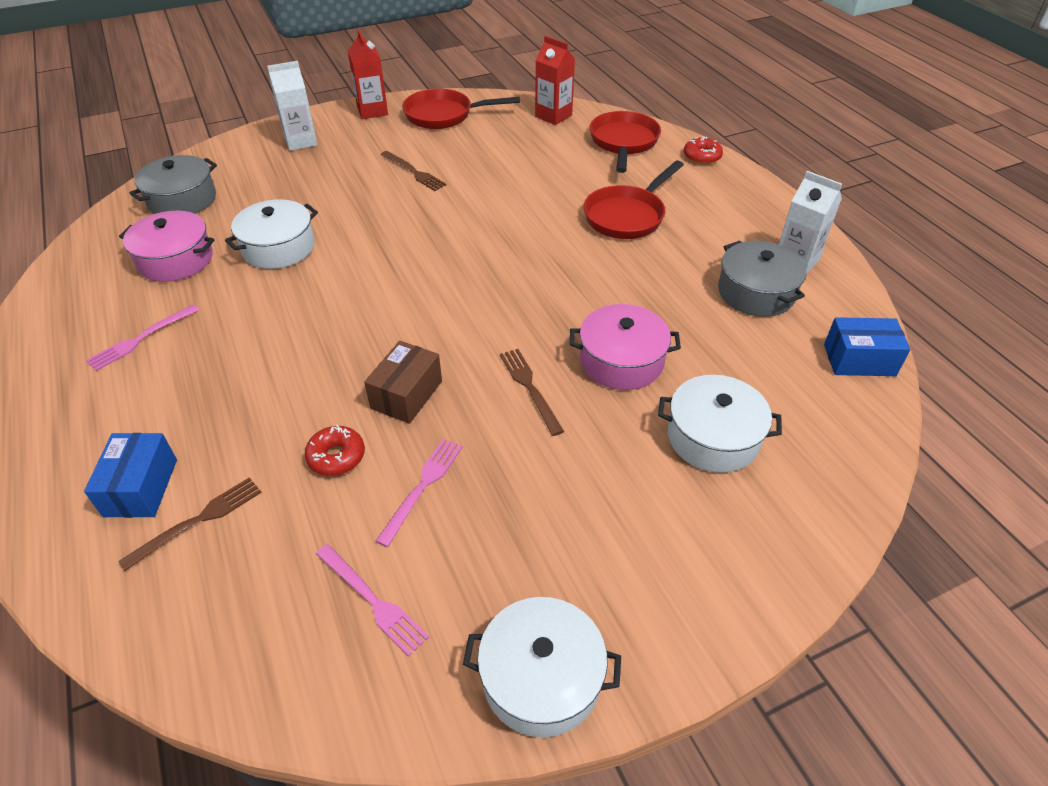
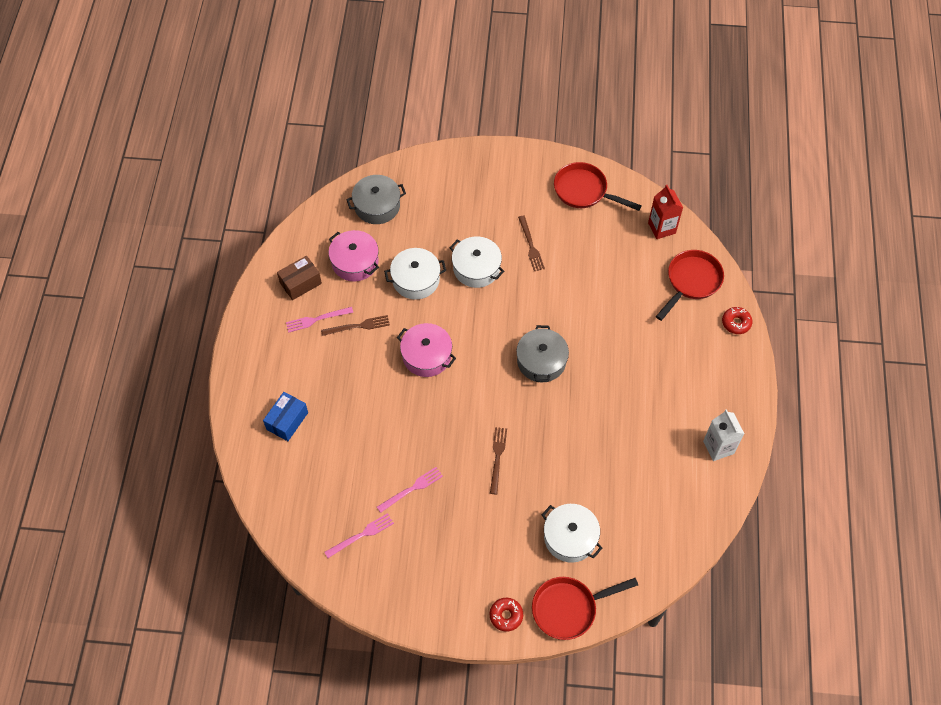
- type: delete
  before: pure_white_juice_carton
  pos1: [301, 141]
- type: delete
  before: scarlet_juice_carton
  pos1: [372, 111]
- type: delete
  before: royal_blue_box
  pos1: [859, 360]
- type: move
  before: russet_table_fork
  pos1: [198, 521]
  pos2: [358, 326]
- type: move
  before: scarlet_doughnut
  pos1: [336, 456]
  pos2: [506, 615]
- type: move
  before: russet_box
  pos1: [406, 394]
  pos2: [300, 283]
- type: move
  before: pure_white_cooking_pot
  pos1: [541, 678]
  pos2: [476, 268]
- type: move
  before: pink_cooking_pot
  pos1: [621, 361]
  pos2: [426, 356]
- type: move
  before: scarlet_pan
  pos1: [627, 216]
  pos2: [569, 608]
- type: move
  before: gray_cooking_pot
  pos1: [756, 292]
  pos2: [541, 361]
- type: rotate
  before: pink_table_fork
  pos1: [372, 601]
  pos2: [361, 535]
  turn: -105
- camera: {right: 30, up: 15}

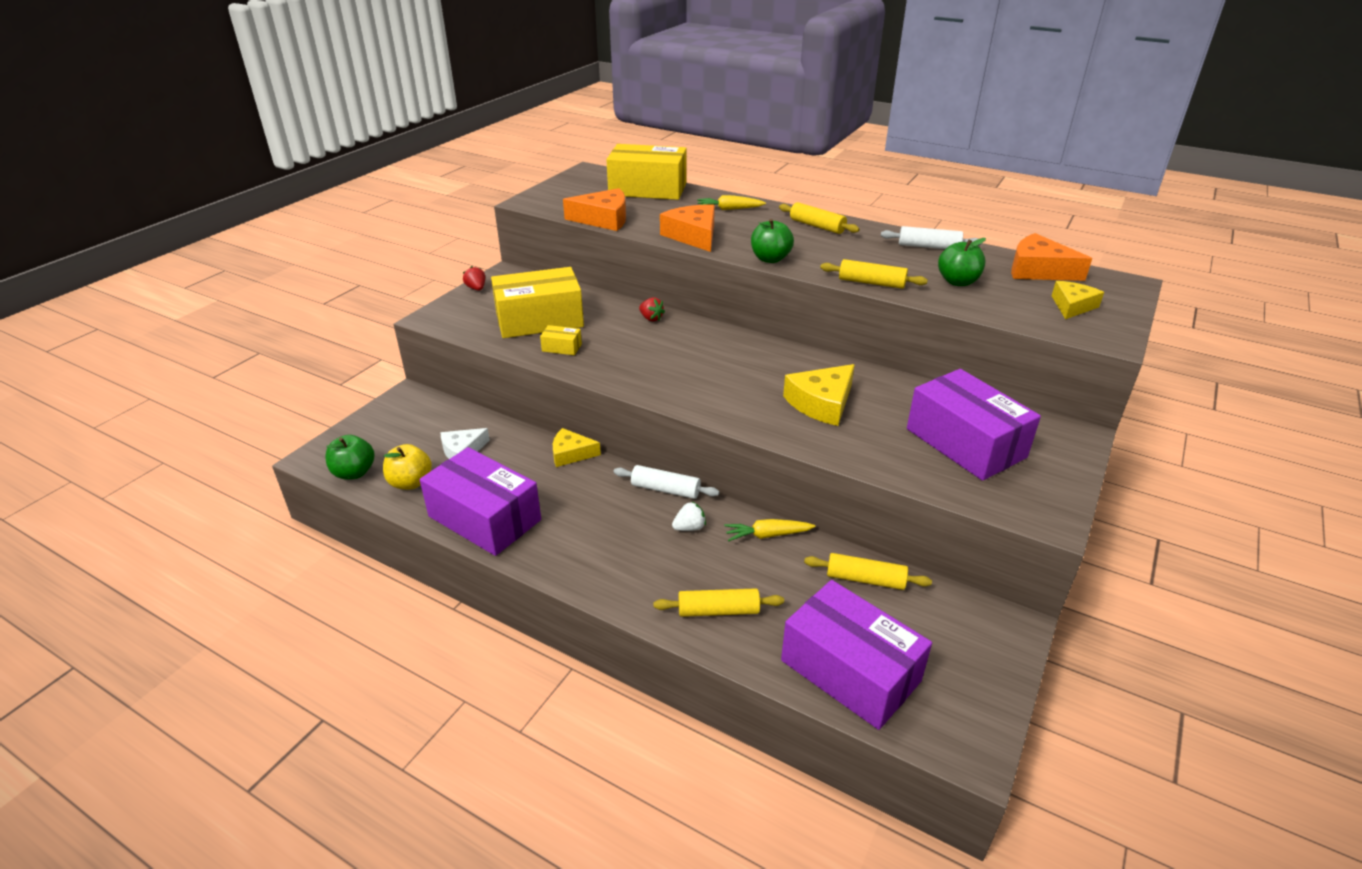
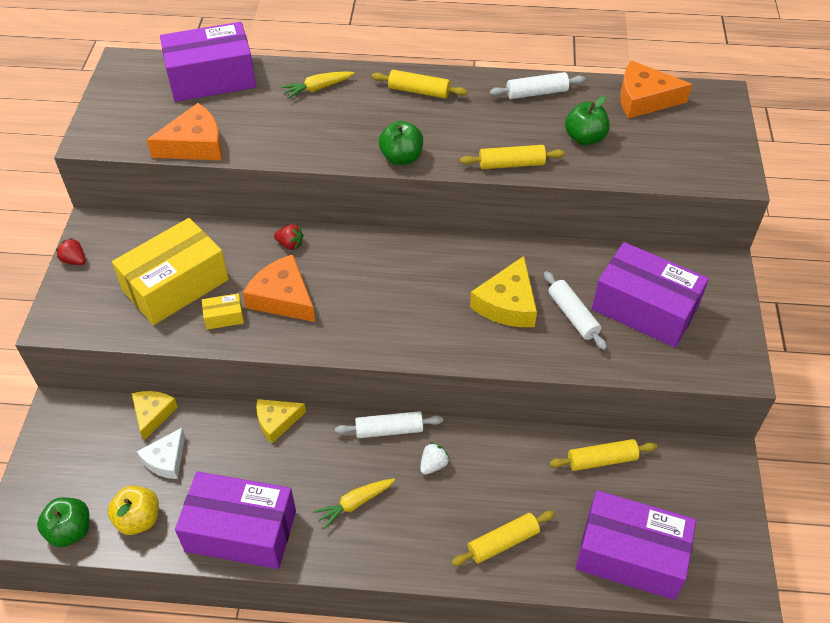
- type: insert
  after: pure_white_dough_roller
  pos2: [572, 315]
- type: move
  before: bright_orange_cheese
  pos1: [693, 236]
  pos2: [283, 298]
- type: move
  before: bright_yellow_toy_carrot
  pos1: [767, 535]
  pos2: [355, 504]
- type: move
  before: bright_yellow_cheese
  pos1: [1072, 306]
  pos2: [153, 414]
- type: recolor
  before: bright_yellow_box
  after: violet_box
  pos1: [648, 189]
  pos2: [211, 78]
- camera: {right: -25, up: 15}

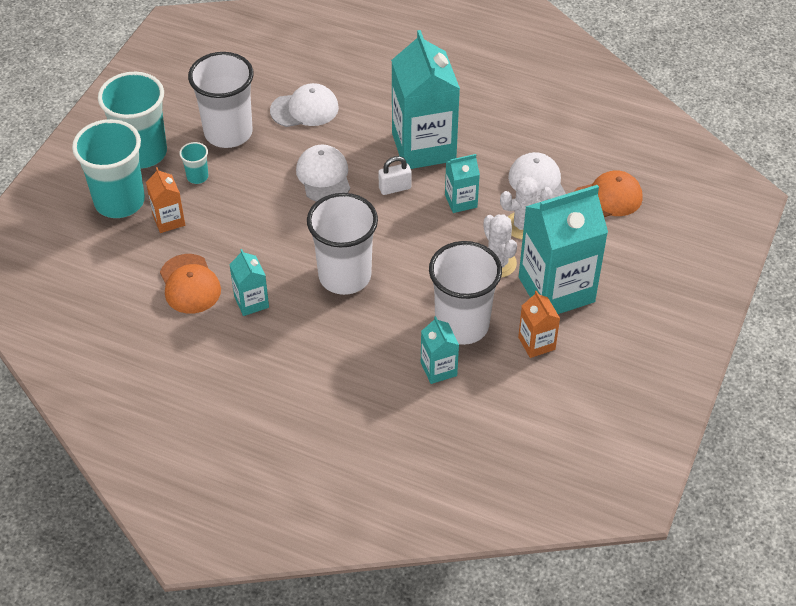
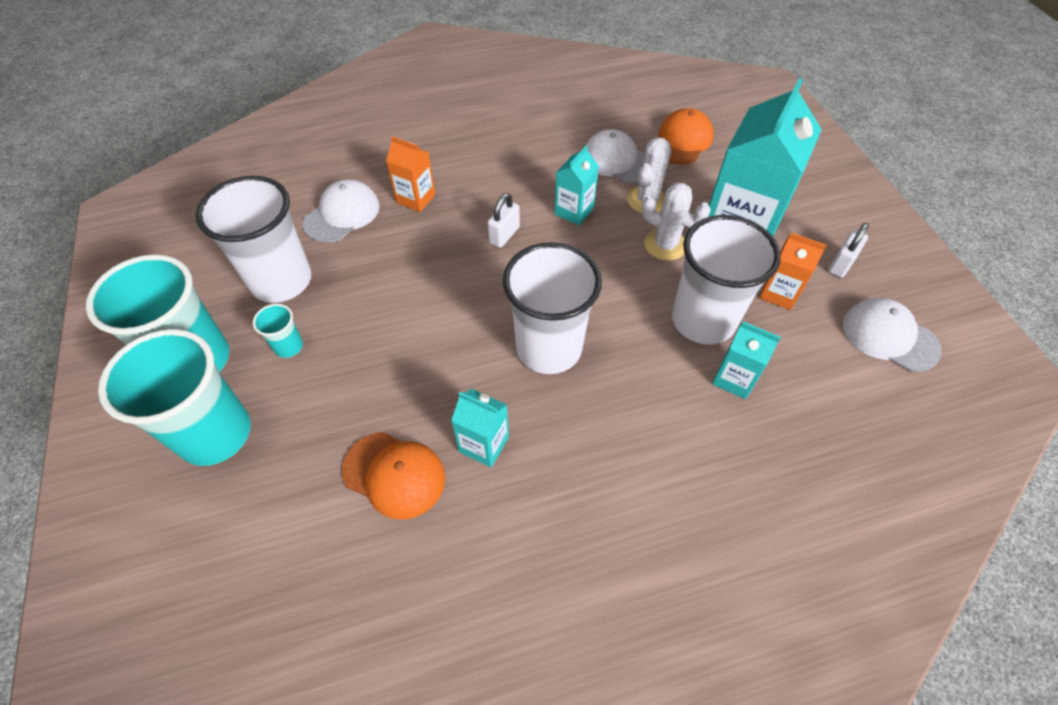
- type: delete
  before: teal_juice_carton
  pos1: [423, 147]
- type: insert
  after: pure_white_lock
  pos2: [841, 264]
- type: move
  before: bright_orange_juice_carton
  pos1: [169, 220]
  pos2: [416, 199]
- type: move
  before: pure_white_cap
  pos1: [323, 176]
  pos2: [889, 337]
- camera: {right: -40, up: 5}

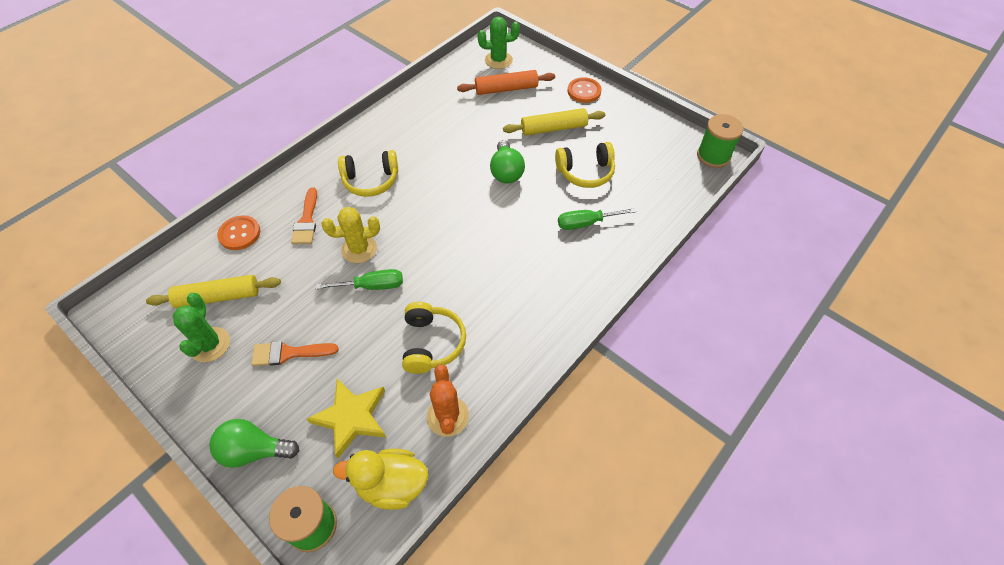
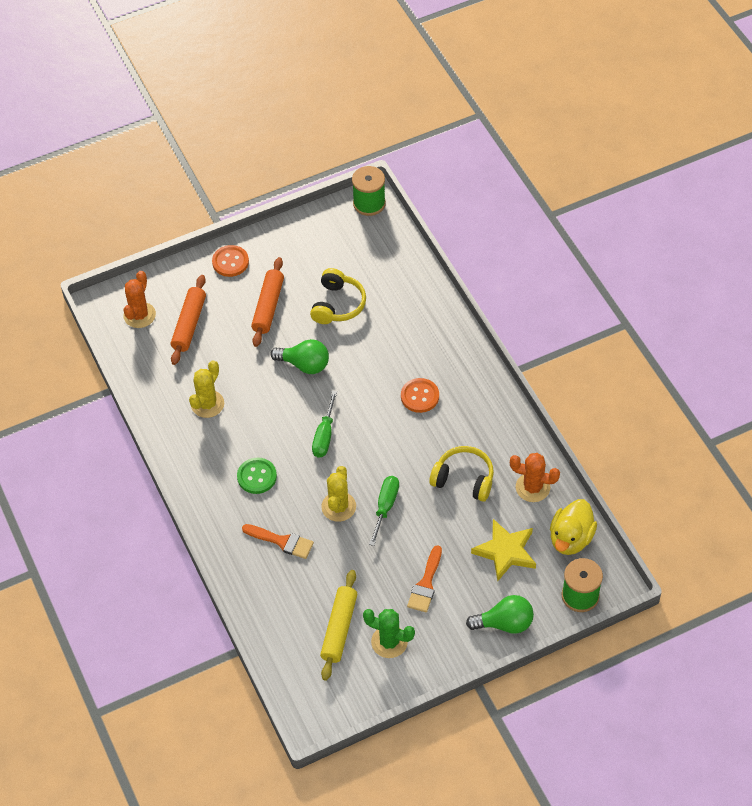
- type: insert
  after: bright_yellow_cactus
  pos2: [207, 404]
- type: move
  before: bright_orange_button
  pos1: [239, 234]
  pos2: [420, 396]
- type: move
  before: leaf-green_hand_screwdriver
  pos1: [586, 223]
  pos2: [324, 436]
- type: replace
  before: bright_yellow_over-ear_headphones
  after: leaf-green_button
  pos1: [371, 180]
  pos2: [257, 476]
- type: recolor
  before: leaf-green_cactus
  after: bright_orange_cactus
  pos1: [498, 60]
  pos2: [139, 315]
- type: recolor
  before: bright_yellow_dough_roller
  after: bright_orange_dough_roller
  pos1: [553, 128]
  pos2: [268, 306]
- type: rotate
  before: leaf-green_lightbulb
  pos1: [254, 450]
  pos2: [504, 623]
  turn: -120
- camera: {right: -65, up: 0}

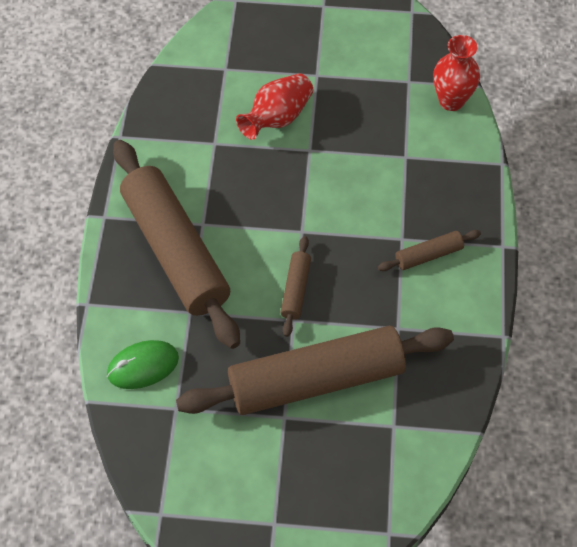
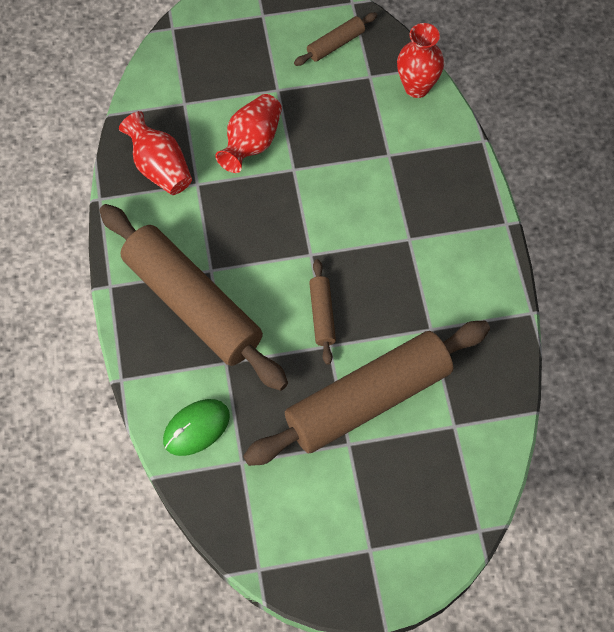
- type: insert
  after: scarlet_vase
  pos2: [160, 167]
- type: move
  before: russet_dough_roller
  pos1: [428, 255]
  pos2: [335, 44]
- camera: {right: -15, up: 5}

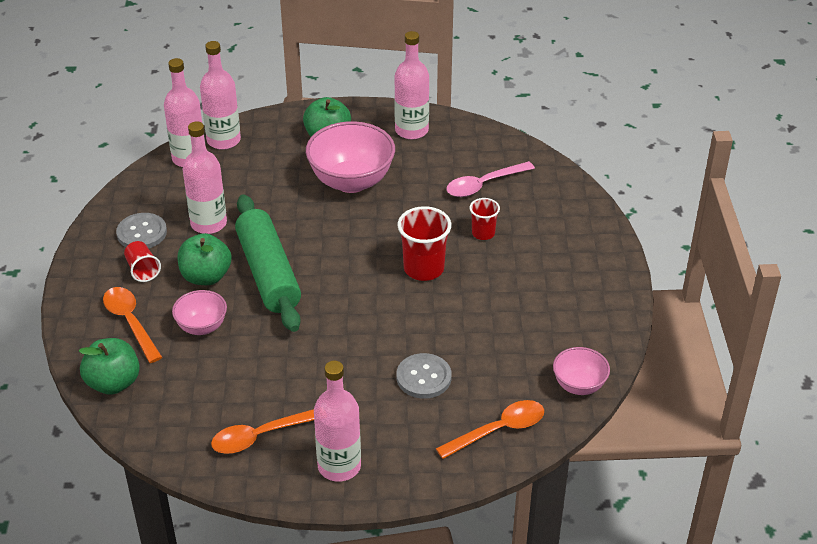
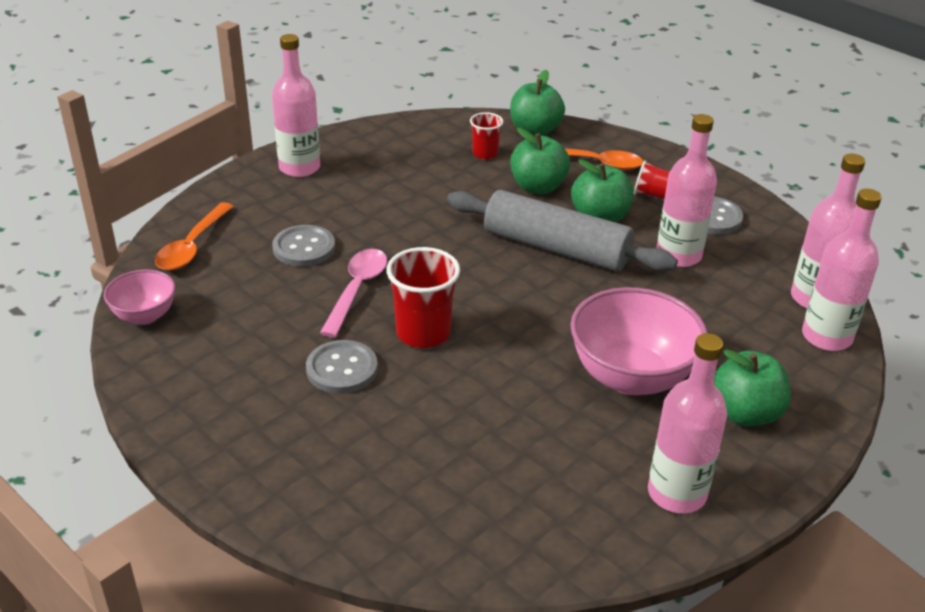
- type: delete
  before: bright_orange_tablespoon
  pos1: [261, 436]
- type: insert
  after: gray_button
  pos2: [342, 369]
- type: move
  before: pink_tablespoon
  pos1: [484, 185]
  pos2: [357, 290]
- type: move
  before: scarlet_tumbler
  pos1: [483, 233]
  pos2: [485, 154]
- type: replace
  before: pink_deep_dish
  after: leaf-green_apple_fruit
  pos1: [202, 327]
  pos2: [538, 187]
- type: recolor
  before: leaf-green_dough_roller
  after: gray_dough_roller
  pos1: [268, 273]
  pos2: [556, 248]
- camera: {right: 135, up: -5}

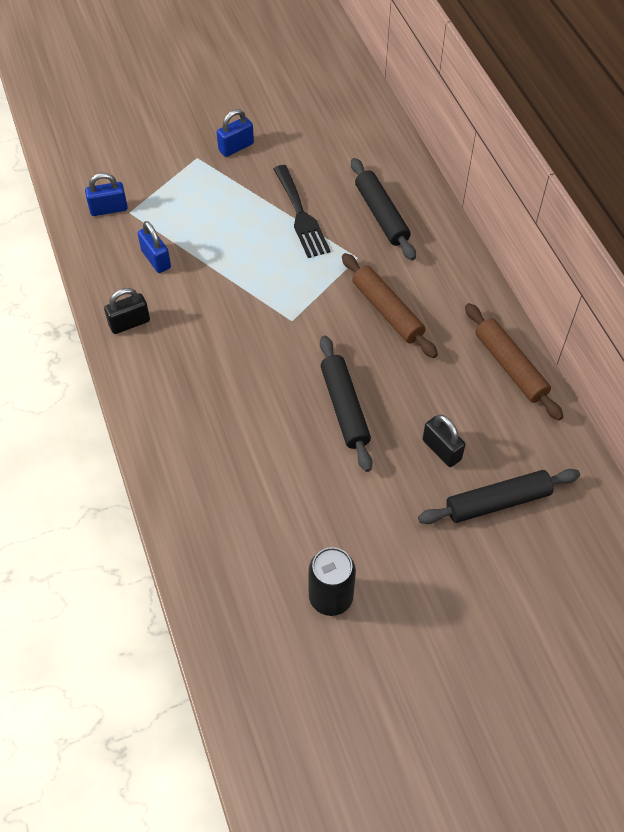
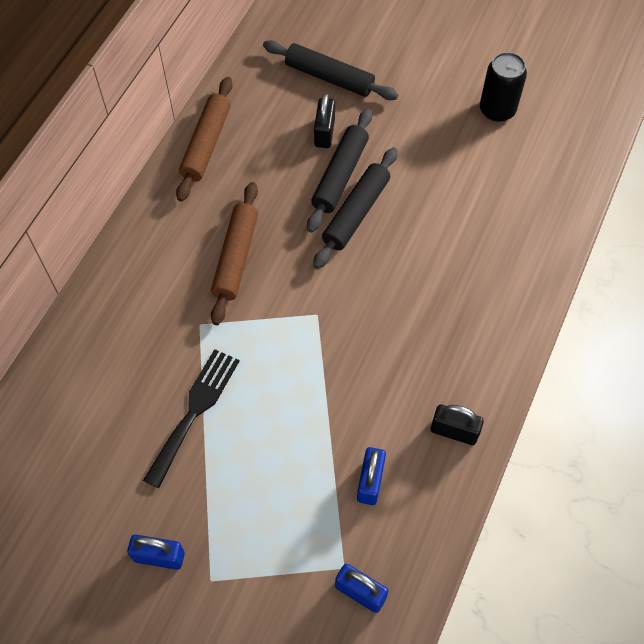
- type: move
  before: jet-black_dough_roller
  pos1: [381, 215]
  pos2: [340, 175]
- camera: {right: -135, up: 5}

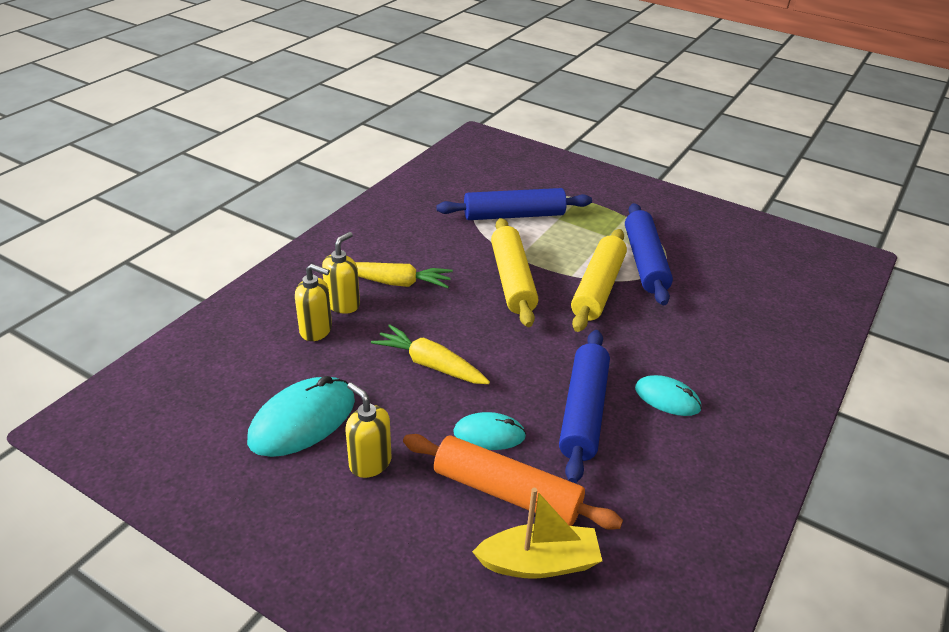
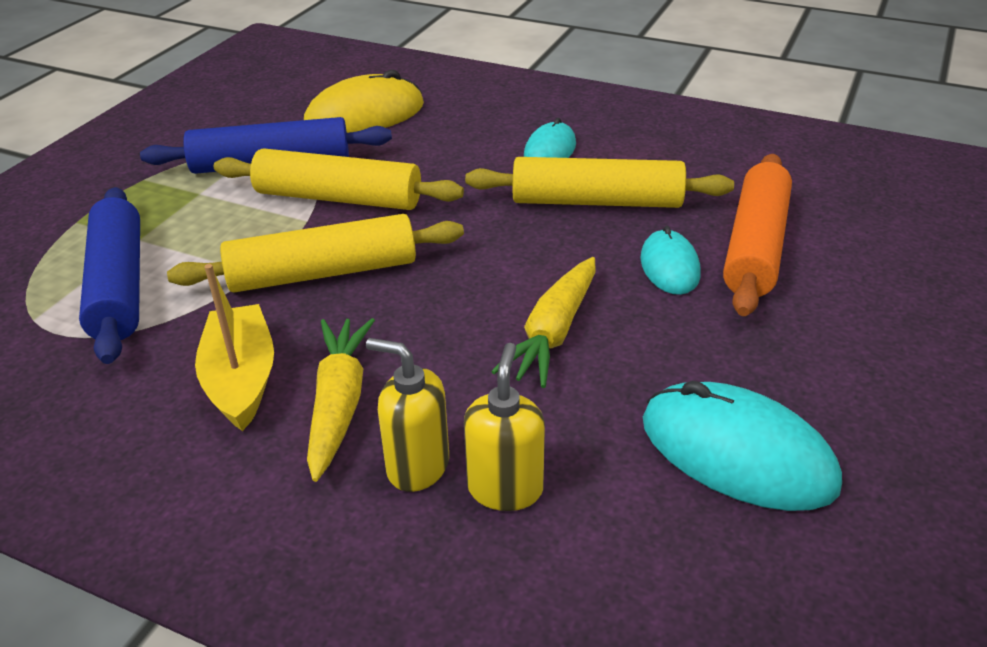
- type: delete
  before: bright_yellow_soap_pump
  pos1: [370, 463]
- type: insert
  after: bright_yellow_mouse
  pos2: [365, 115]
- type: move
  before: bright_yellow_toy_boat
  pos1: [539, 563]
  pos2: [241, 379]
- type: recolor
  before: royal_blue_dough_roller
  after: bright_yellow_dough_roller
  pos1: [583, 412]
  pos2: [596, 202]
- camera: {right: -95, up: 0}

